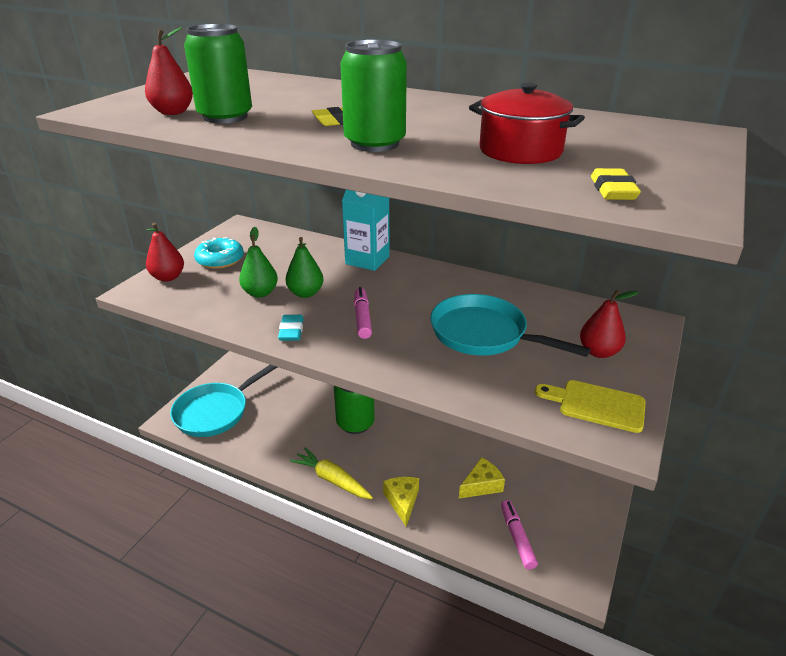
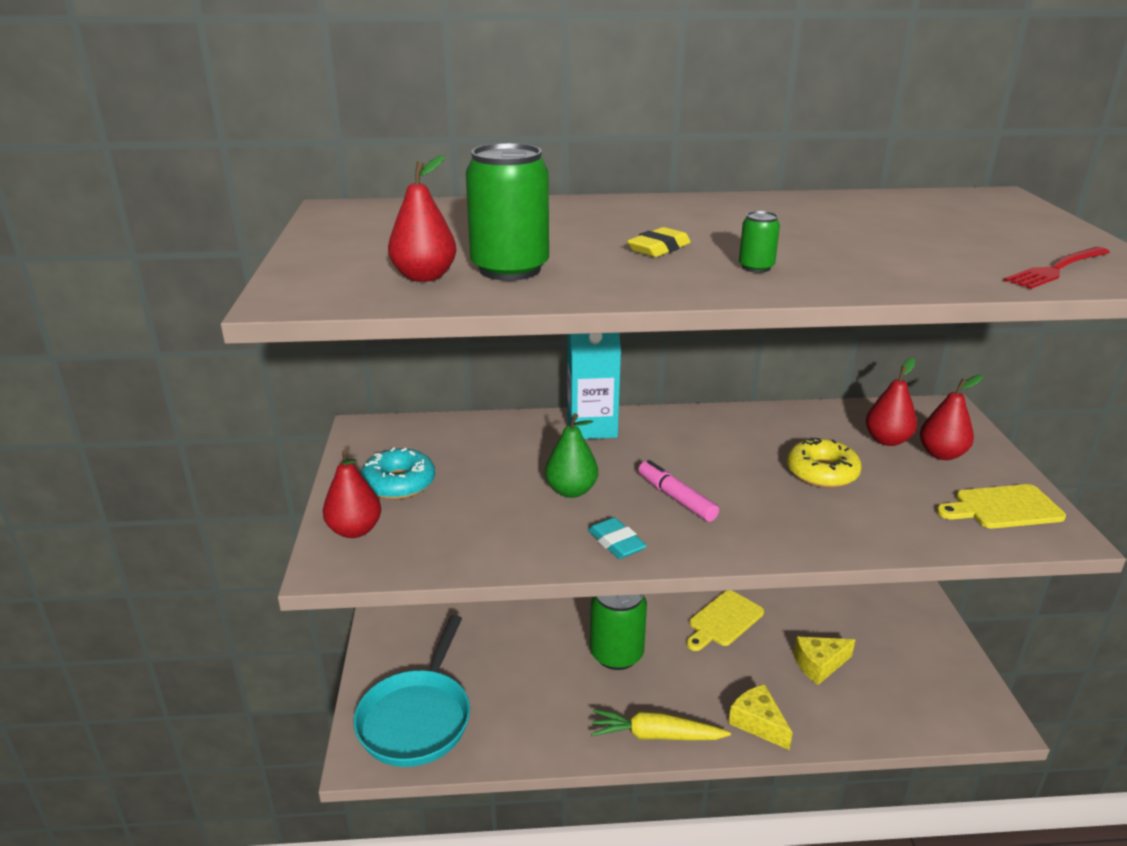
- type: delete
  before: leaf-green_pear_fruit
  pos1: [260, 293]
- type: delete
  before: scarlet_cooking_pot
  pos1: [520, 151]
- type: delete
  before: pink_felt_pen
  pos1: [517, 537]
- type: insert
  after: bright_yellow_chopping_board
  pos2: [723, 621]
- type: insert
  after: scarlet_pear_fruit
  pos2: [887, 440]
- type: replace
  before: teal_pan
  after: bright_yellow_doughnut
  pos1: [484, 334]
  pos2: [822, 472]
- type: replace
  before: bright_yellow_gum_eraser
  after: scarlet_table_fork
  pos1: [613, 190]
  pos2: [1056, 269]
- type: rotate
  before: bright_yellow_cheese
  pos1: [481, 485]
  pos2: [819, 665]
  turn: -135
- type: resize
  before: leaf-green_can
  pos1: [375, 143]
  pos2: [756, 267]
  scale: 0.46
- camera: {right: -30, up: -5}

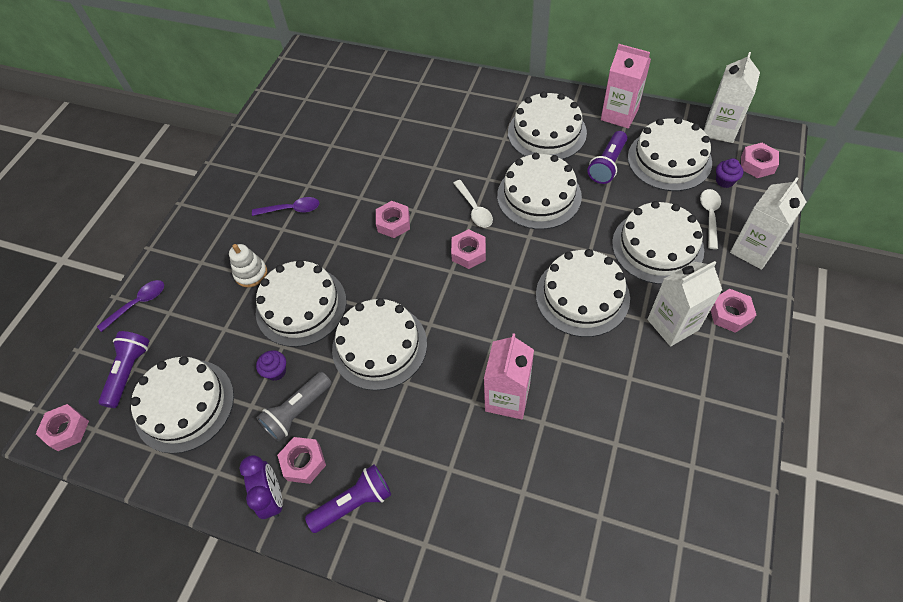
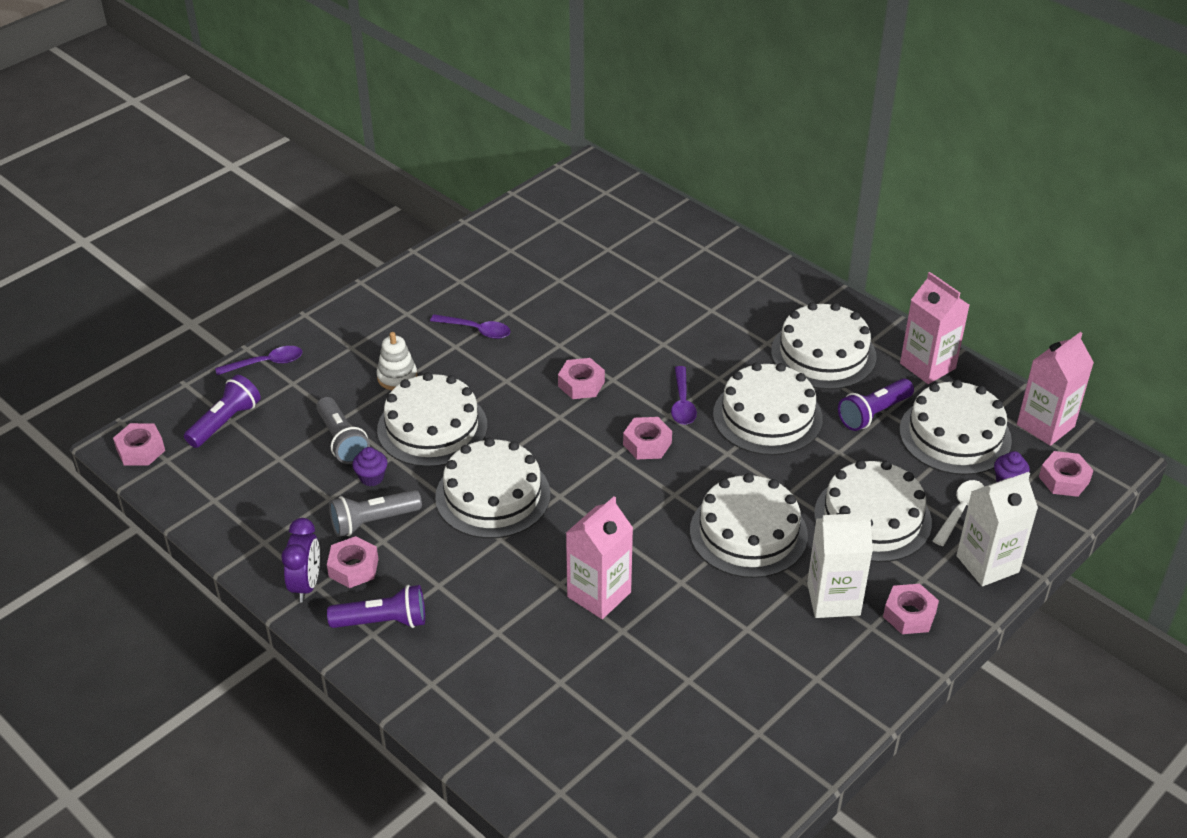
- type: delete
  before: pure_white_layer_cake
  pos1: [184, 405]
- type: insert
  after: gray_pocket_torch
  pos2: [342, 440]
- type: recolor
  before: pure_white_tablespoon
  after: violet_tablespoon
  pos1: [474, 209]
  pos2: [682, 403]
- type: recolor
  before: pure_white_juice_carton
  after: pink_juice_carton
  pos1: [720, 129]
  pos2: [1045, 426]
- camera: {right: 20, up: -15}

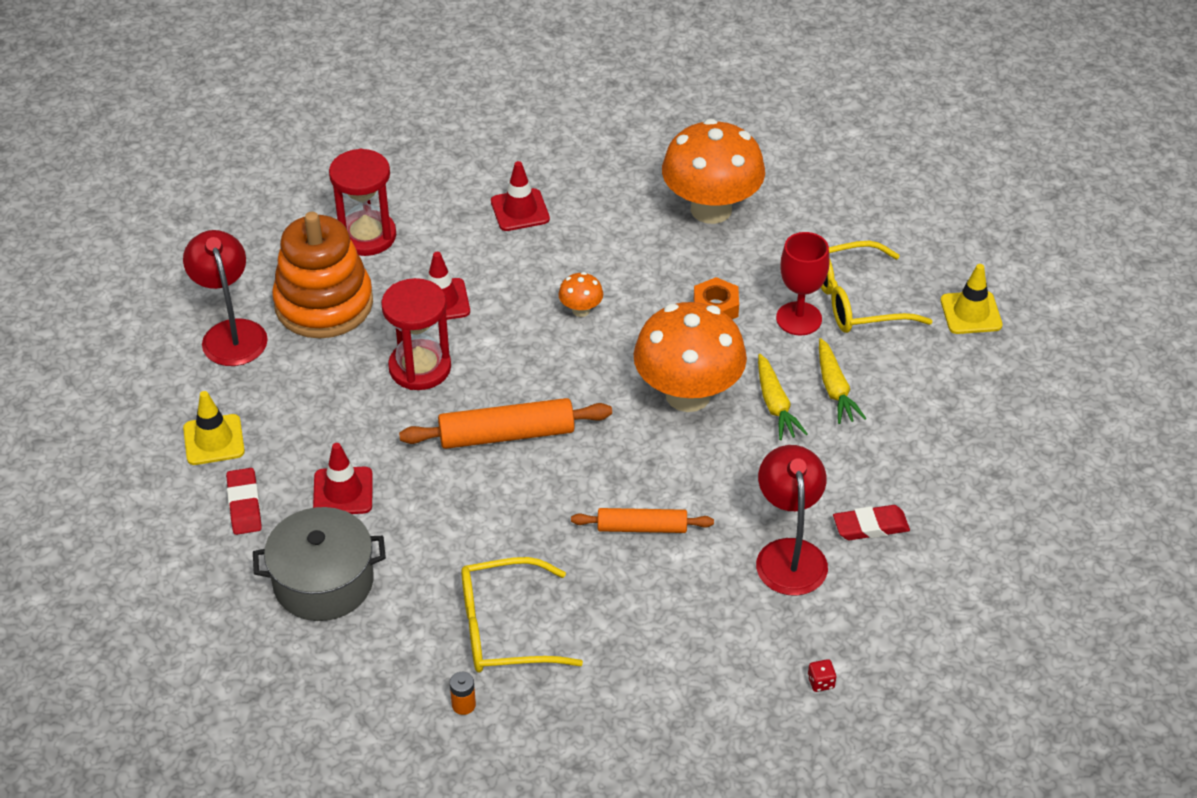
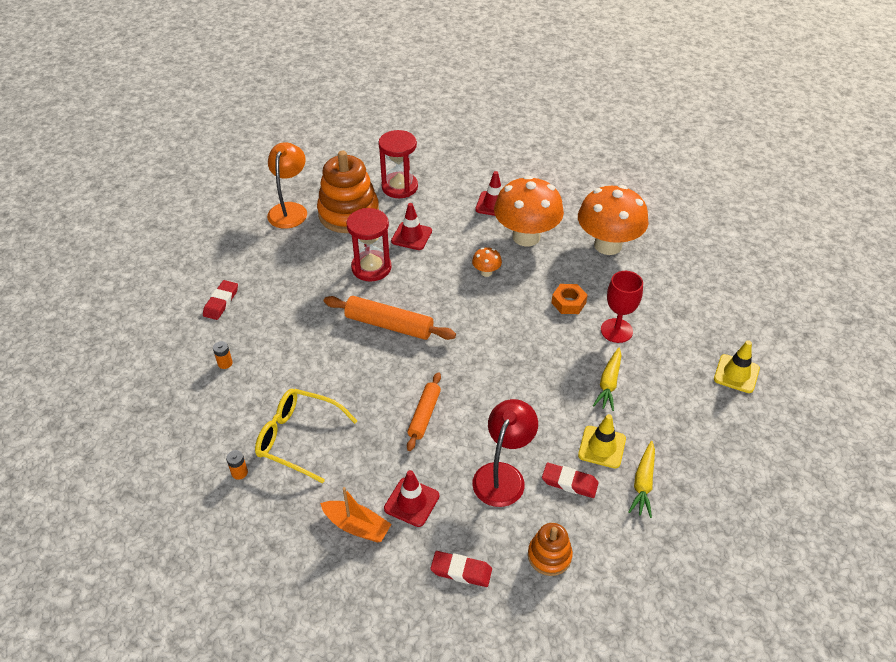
- type: delete
  before: bright_yellow_glasses
  pos1: [857, 301]
- type: insert
  after: bright_orange_toy_boat
  pos2: [357, 526]
- type: insert
  after: bright_orange_stacking_toy
  pos2: [549, 556]
- type: move
  before: bright_yellow_road_cone
  pos1: [214, 440]
  pos2: [602, 447]
- type: move
  before: scarlet_road_cone
  pos1: [343, 491]
  pos2: [411, 502]
- type: move
  before: bright_orange_mushroom
  pos1: [688, 395]
  pos2: [526, 237]
- type: move
  before: bright_yellow_toy_carrot
  pos1: [775, 404]
  pos2: [643, 483]
- type: replace
  before: gray_cooking_pot
  after: bright_orange_power_cell
  pos1: [323, 582]
  pos2: [225, 363]
- type: replace
  before: scarlet_die
  after: scarlet_gum_eraser
  pos1: [820, 682]
  pos2: [461, 571]
- type: recolor
  before: scarlet_reading_lamp
  after: bright_orange_reading_lamp
  pos1: [231, 333]
  pos2: [290, 210]
- type: rotate
  before: bright_orange_dough_roller
  pos1: [642, 527]
  pos2: [424, 415]
  turn: 75
- camera: {right: 30, up: 0}

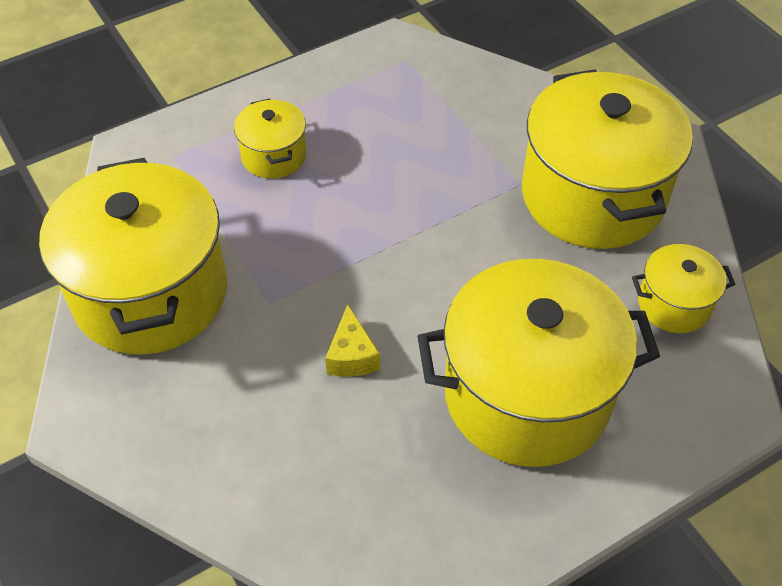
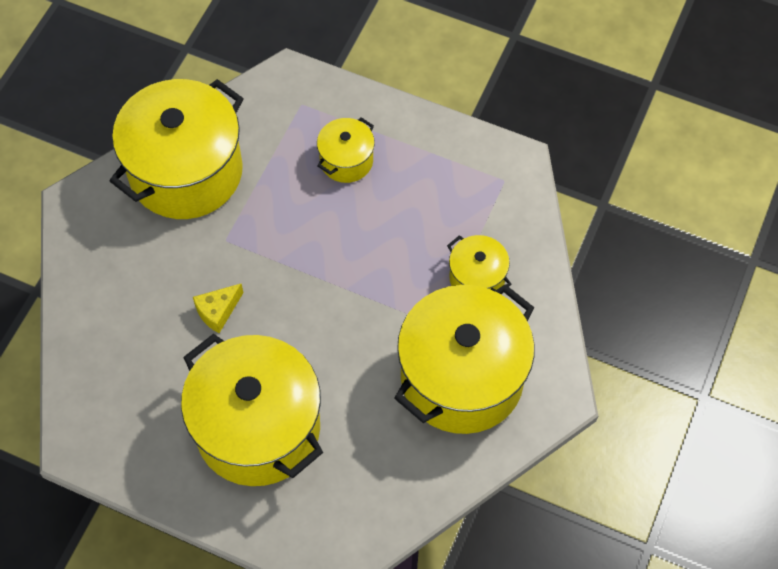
- type: move
  before: bright_yellow_cooking_pot
  pos1: [674, 304]
  pos2: [477, 278]
- camera: {right: 55, up: 10}

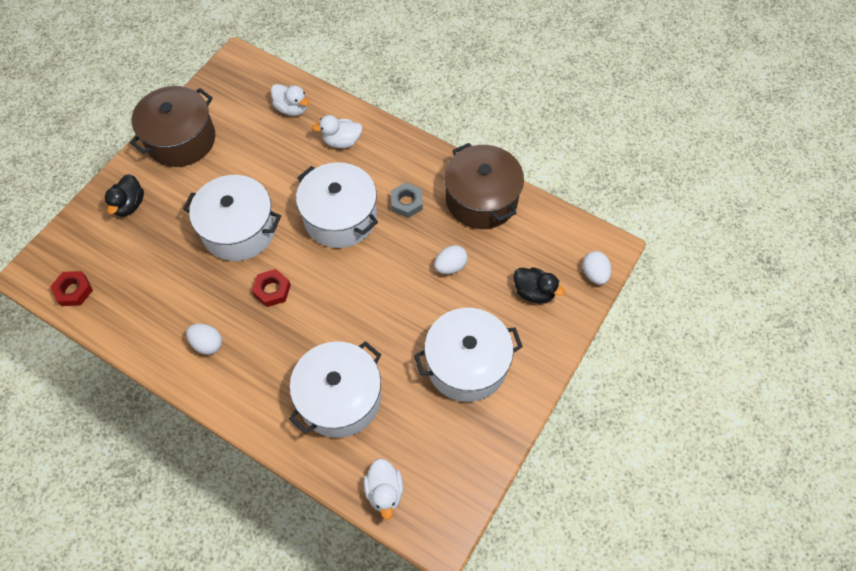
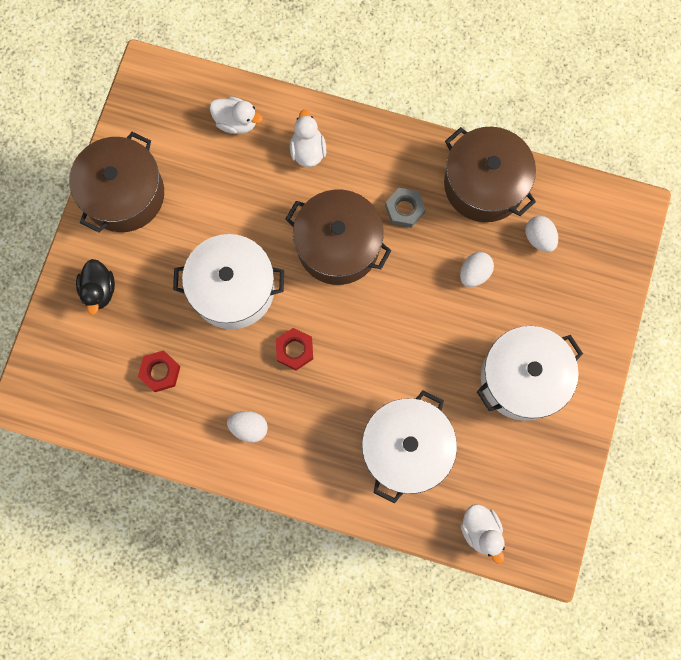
- type: delete
  before: jet-black_duck
  pos1: [534, 292]
- type: move
  before: scarlet_hexagon_nut
  pos1: [74, 291]
  pos2: [160, 372]
- type: move
  before: pure_white_egg_shape
  pos1: [594, 274]
  pos2: [539, 238]
- type: recolor
  before: pure_white_cooking_pot
  after: russet_cooking_pot
  pos1: [340, 217]
  pos2: [338, 246]
- type: rotate
  before: pure_white_duck
  pos1: [342, 141]
  pos2: [308, 150]
  turn: 105
- camera: {right: -15, up: 15}

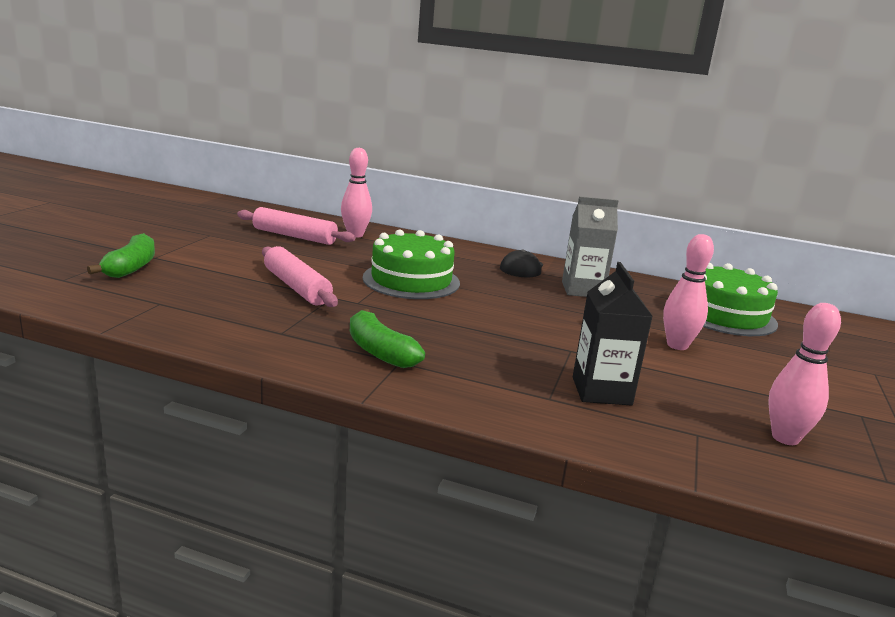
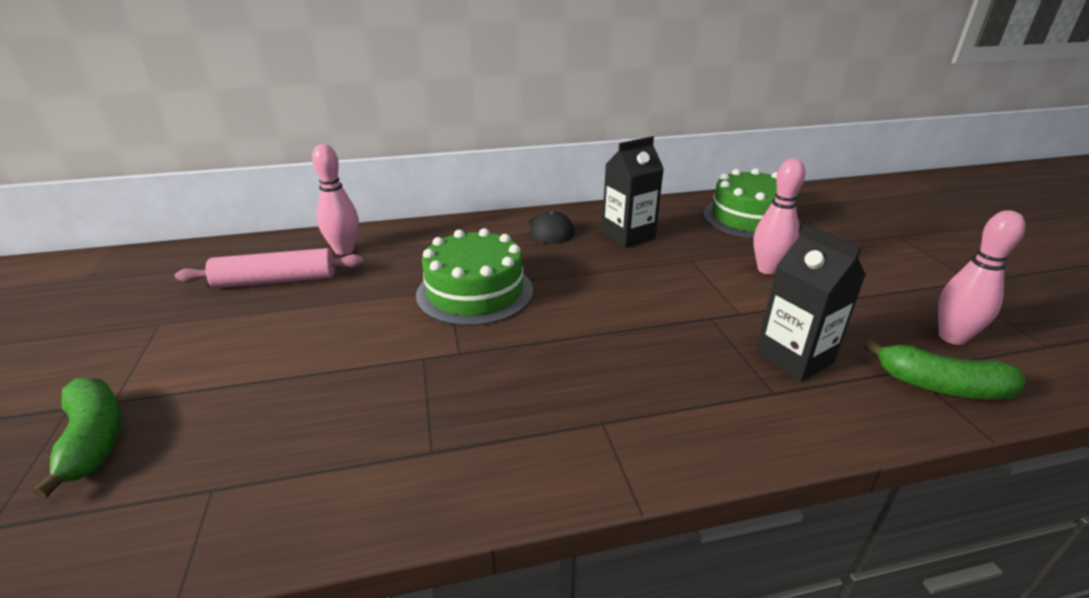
- type: delete
  before: pink_dough_roller
  pos1: [296, 287]
- type: move
  before: leaf-green_banana
  pos1: [379, 351]
  pos2: [940, 386]
- type: recolor
  before: gray_juice_carton
  after: jet-black_juice_carton
  pos1: [582, 290]
  pos2: [628, 236]
- camera: {right: -30, up: 10}

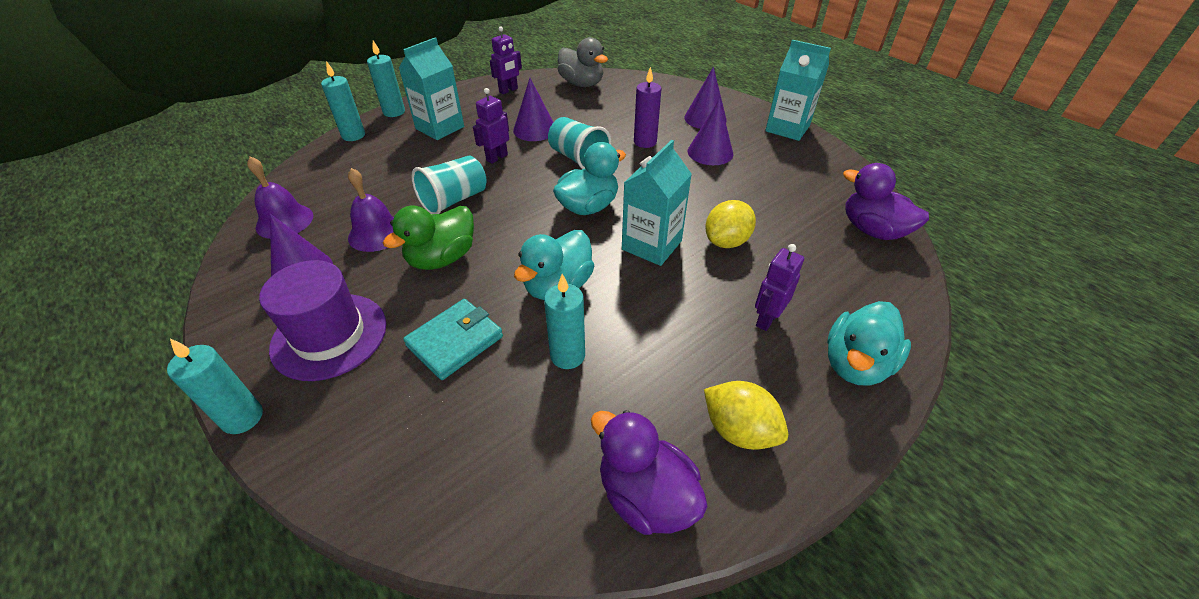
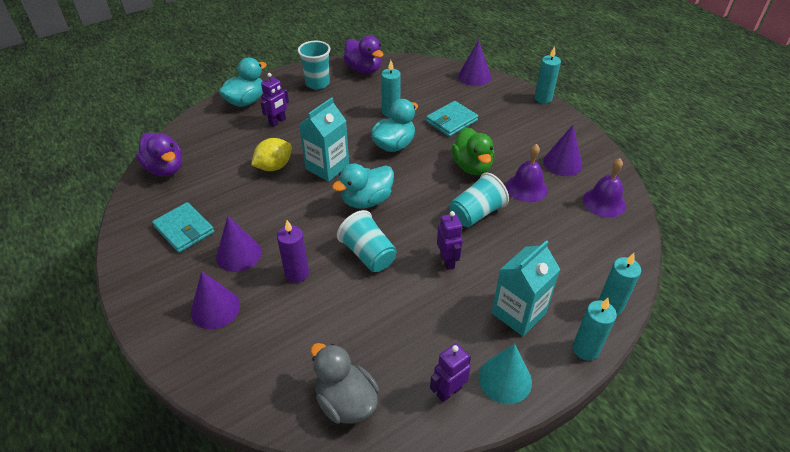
- type: delete
  before: violet_hat
  pos1: [329, 336]
- type: delete
  before: teal_juice_carton
  pos1: [787, 128]
- type: insert
  after: teal_wallet
  pos2: [184, 230]
- type: insert
  after: teal_cone_shape
  pos2: [505, 379]
- type: move
  before: violet_cone_shape
  pos1: [534, 130]
  pos2: [474, 76]
- type: replace
  before: bright_yellow_lemon
  after: teal_tumbler
  pos1: [739, 430]
  pos2: [317, 83]
- type: rotate
  before: leaf-green_duck
  pos1: [442, 258]
  pos2: [472, 166]
  turn: 120
- type: rotate
  before: violet_robot_figure
  pos1: [497, 157]
  pos2: [447, 261]
  turn: -60
- camera: {right: -175, up: 0}

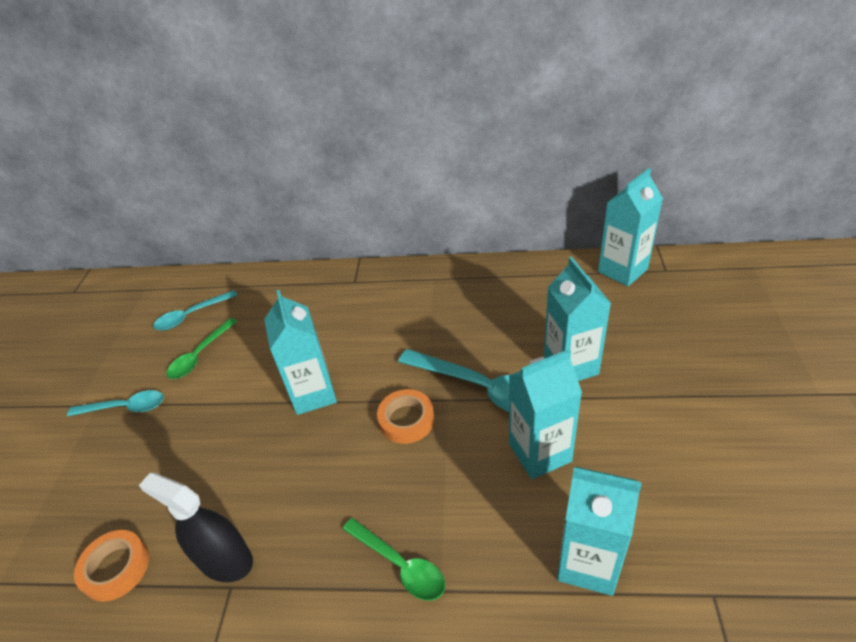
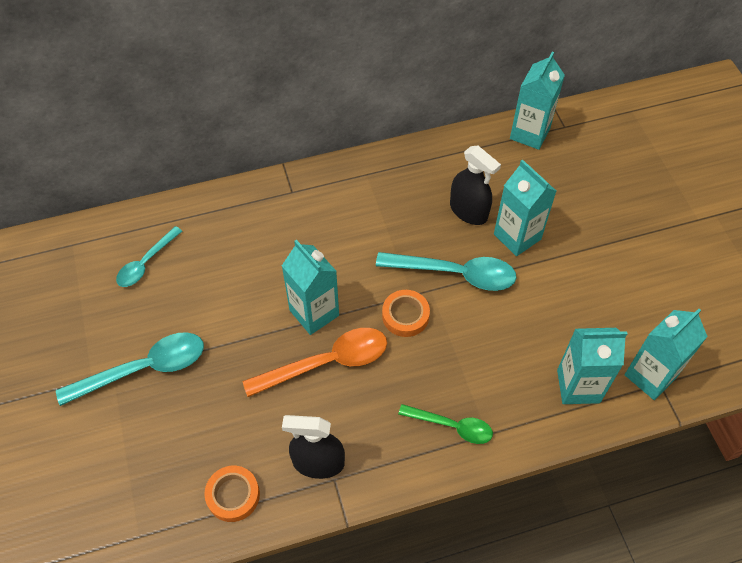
- type: delete
  before: leaf-green_tablespoon
  pos1: [200, 355]
- type: insert
  after: bright_orange_tablespoon
  pos2: [327, 362]
- type: insert
  after: jet-black_sprayer
  pos2: [468, 211]
- type: move
  before: teal_juice_carton
  pos1: [540, 453]
  pos2: [650, 376]
- type: resize
  before: teal_tablespoon
  pos1: [125, 407]
  pos2: [144, 369]
  scale: 1.62
- camera: {right: -25, up: 15}

